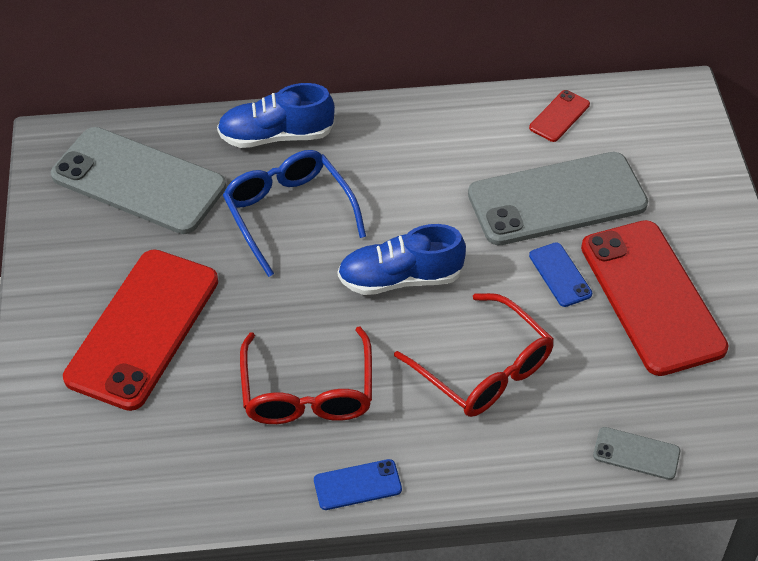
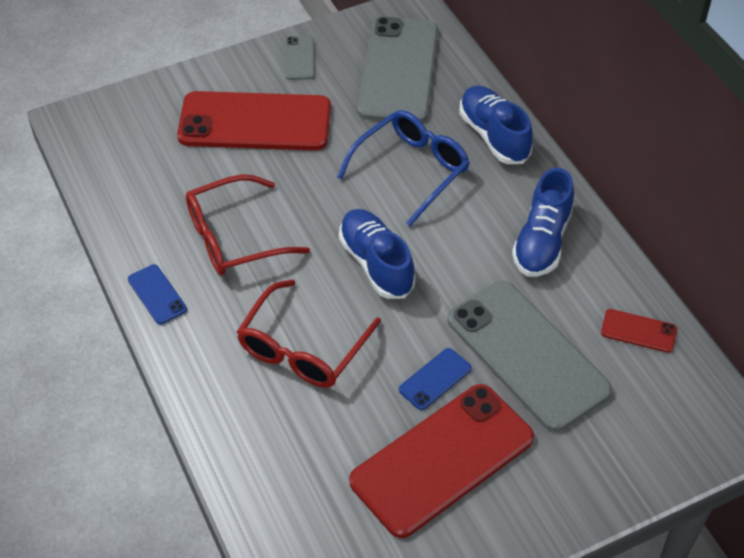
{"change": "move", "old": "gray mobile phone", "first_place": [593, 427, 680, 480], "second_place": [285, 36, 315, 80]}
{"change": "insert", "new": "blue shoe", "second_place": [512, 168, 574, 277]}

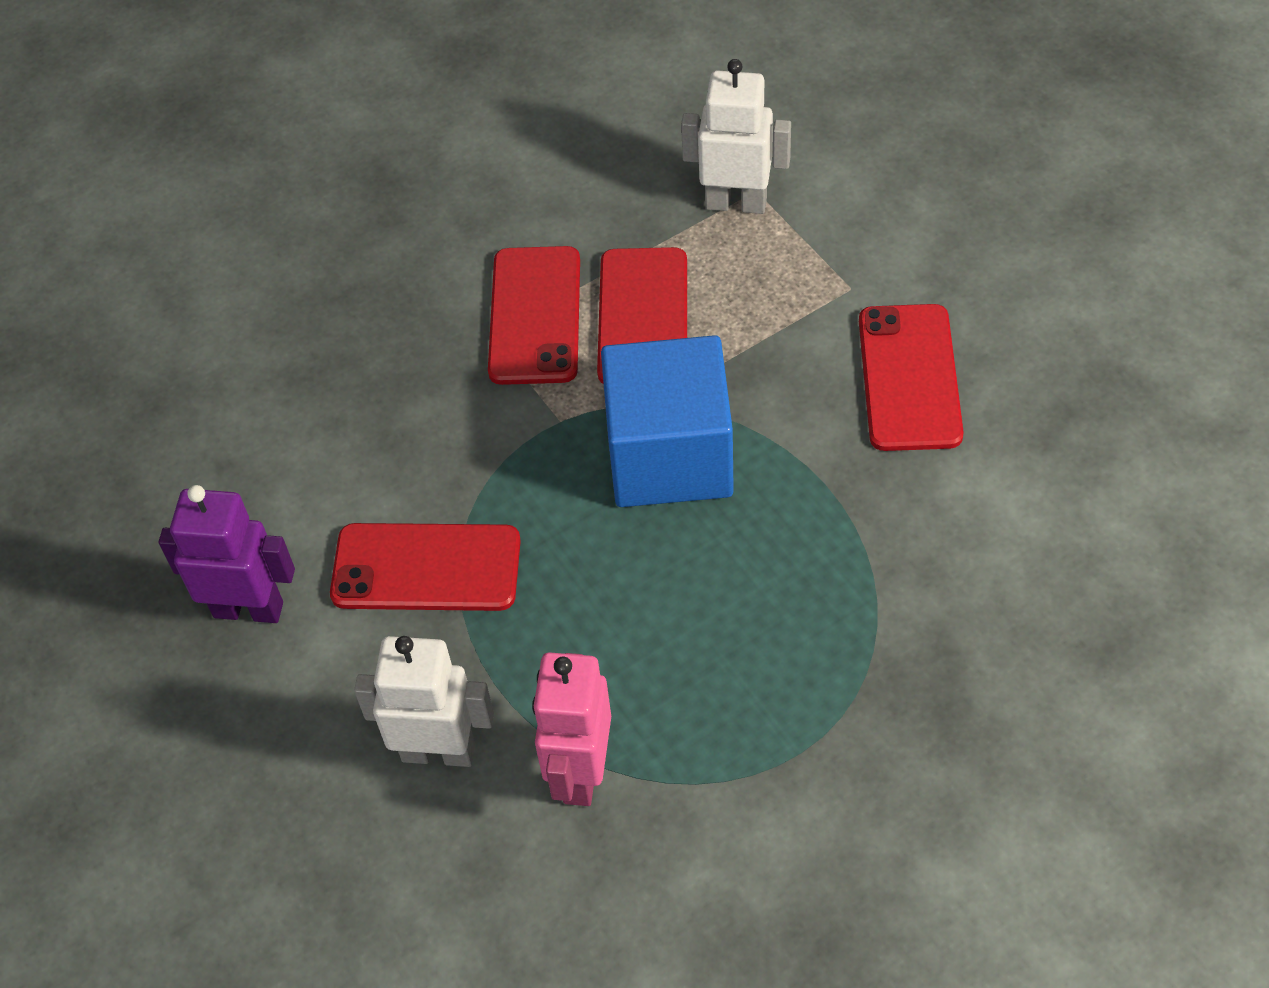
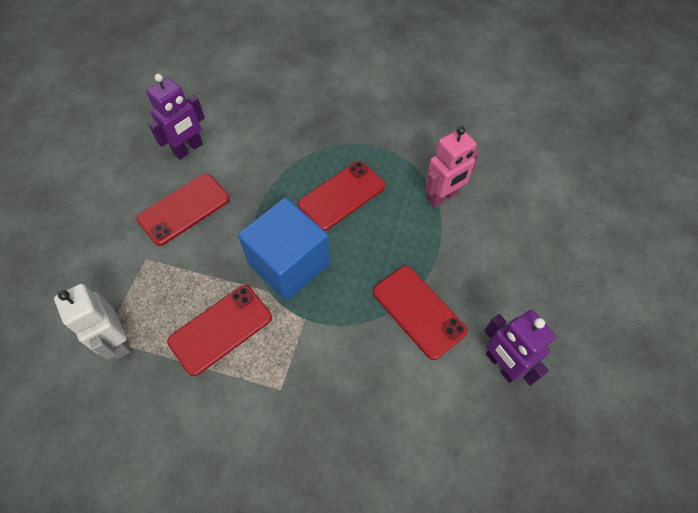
{"change": "move", "old": "red mobile phone", "first_place": [488, 246, 580, 385], "second_place": [298, 161, 385, 231]}
{"change": "delete", "old": "white robot", "first_place": [354, 636, 494, 767]}
{"change": "insert", "new": "violet robot", "second_place": [146, 74, 205, 160]}

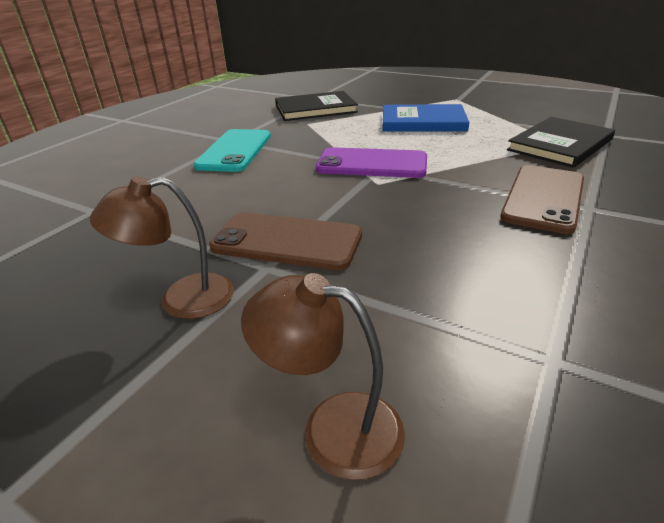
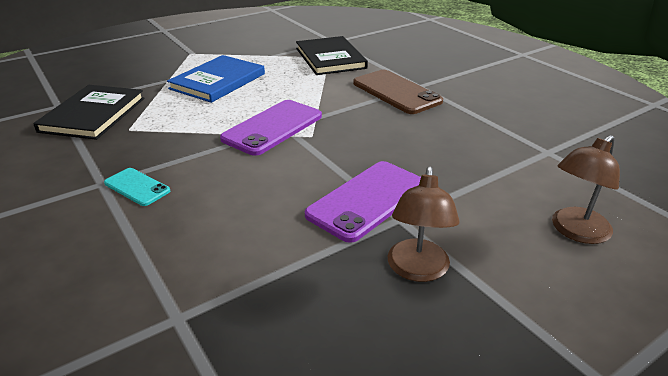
{"change": "resize", "old": "aqua mobile phone", "first_place": [194, 129, 271, 172], "second_place": [104, 168, 170, 206], "factor": 0.55}
{"change": "recolor", "old": "brown mobile phone", "new": "violet mobile phone", "first_place": [209, 212, 362, 270], "second_place": [305, 161, 421, 243]}

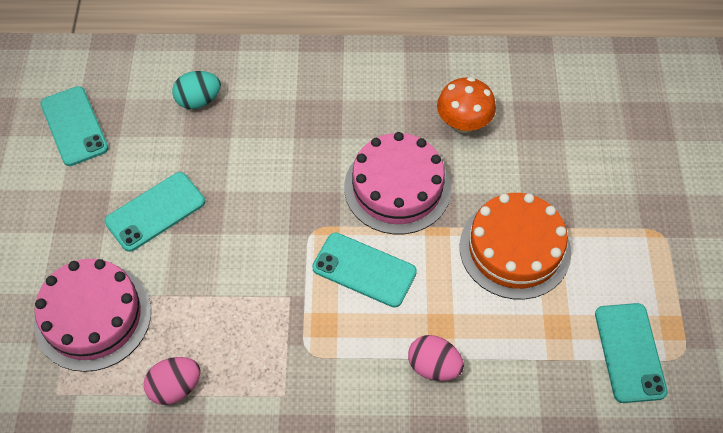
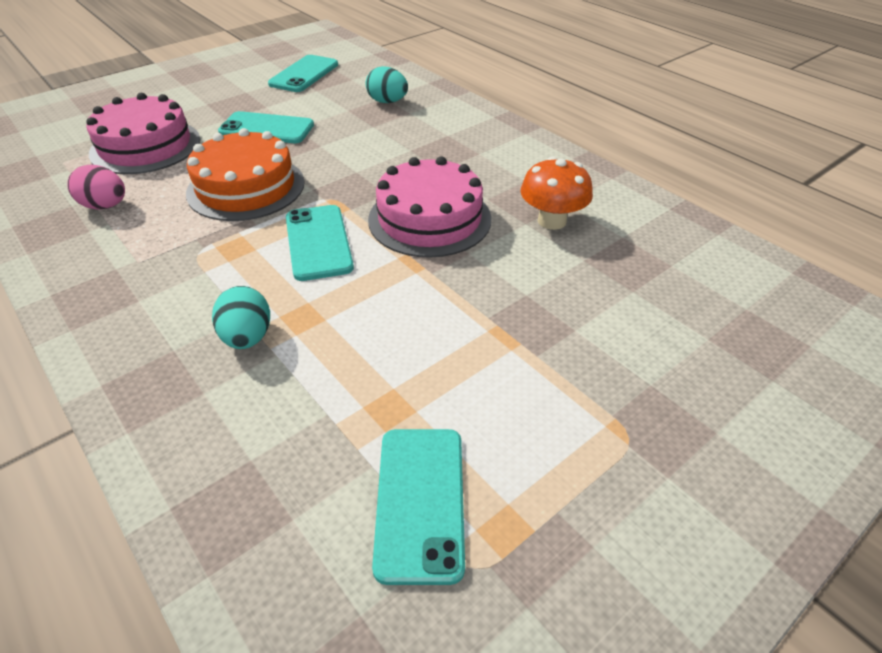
{"change": "move", "old": "bright orange layer cake", "first_place": [460, 193, 571, 300], "second_place": [186, 128, 305, 221]}
{"change": "rotate", "old": "aqua mobile phone", "first_place": [595, 303, 668, 403], "second_place": [372, 429, 465, 585], "degrees": -45}
{"change": "recolor", "old": "rose-pink toy egg", "new": "aqua toy egg", "first_place": [408, 335, 464, 381], "second_place": [212, 286, 270, 349]}

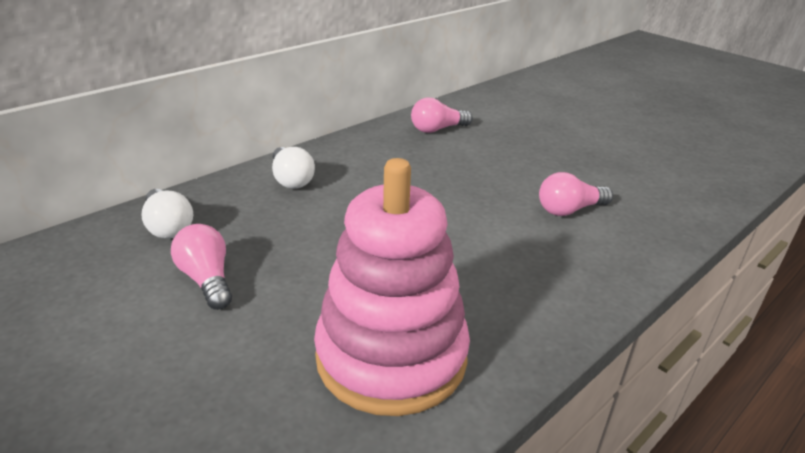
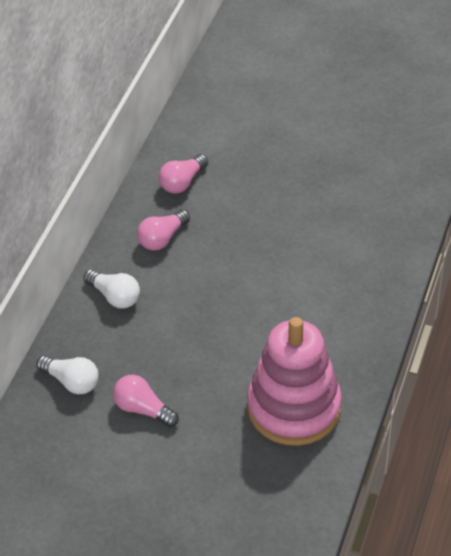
{"change": "move", "old": "rose-pink lightbulb", "first_place": [539, 172, 613, 216], "second_place": [137, 209, 190, 251]}

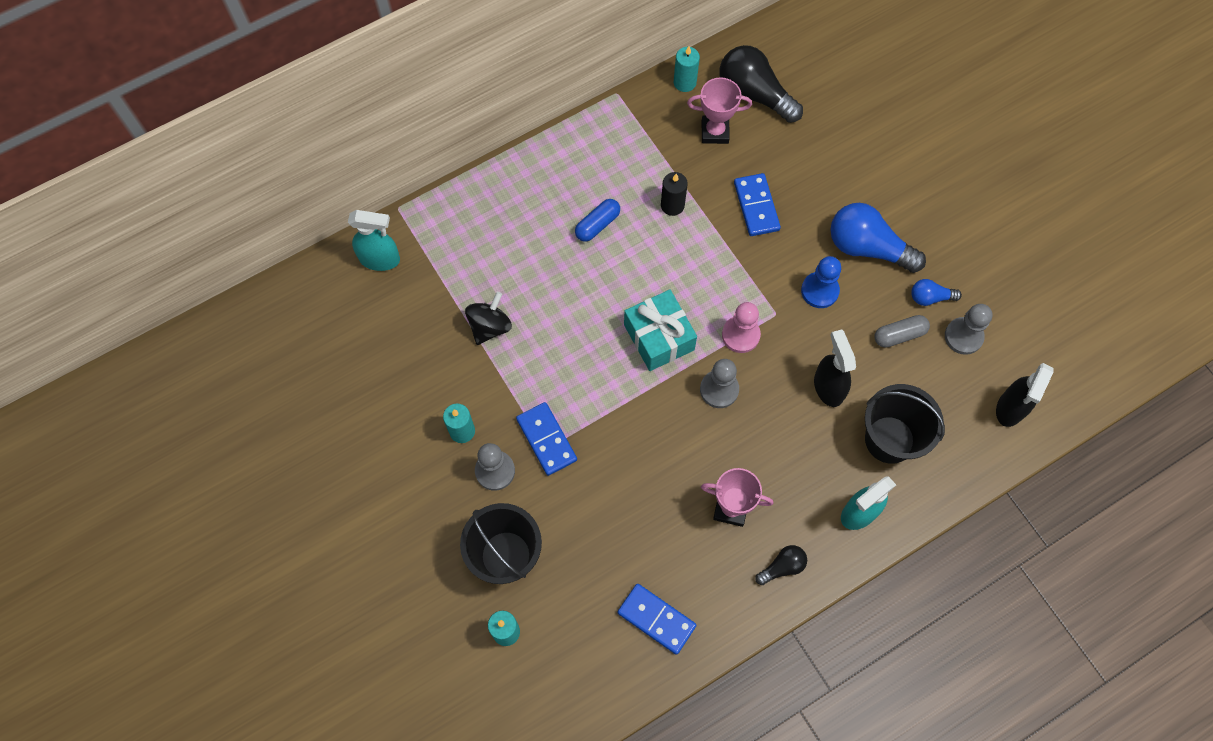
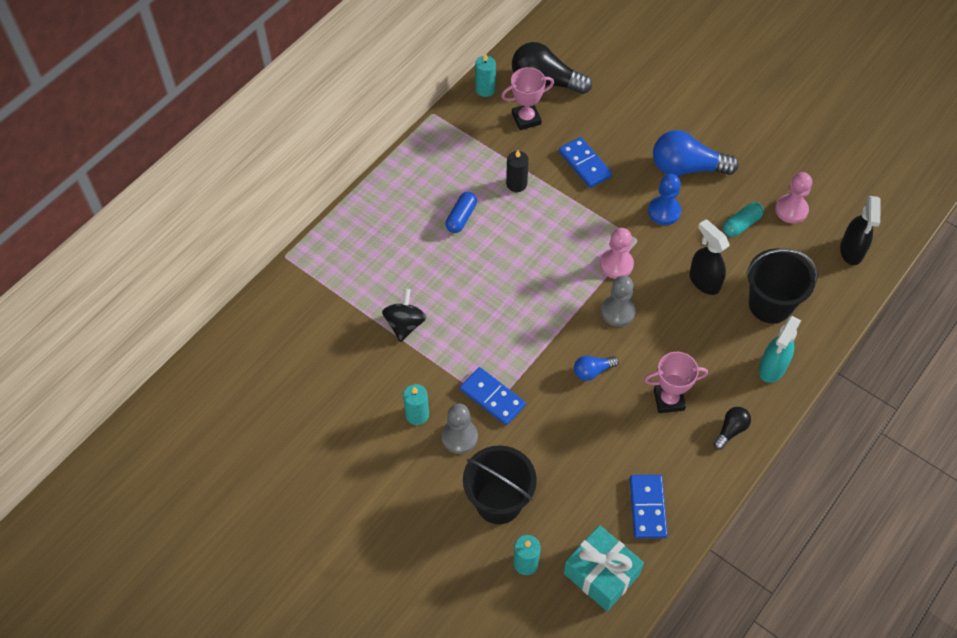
{"change": "delete", "old": "aqua spray bottle", "first_place": [348, 210, 400, 271]}
{"change": "move", "old": "blue lightbulb", "first_place": [911, 279, 962, 306], "second_place": [574, 356, 619, 381]}
{"change": "move", "old": "aqua gift", "first_place": [624, 289, 697, 371], "second_place": [564, 525, 644, 611]}
{"change": "recolor", "old": "gray game pawn", "new": "rose-pink game pawn", "first_place": [945, 304, 992, 355], "second_place": [775, 172, 812, 224]}
{"change": "recolor", "old": "gray pill shape", "new": "aqua pill shape", "first_place": [875, 315, 930, 348], "second_place": [723, 202, 764, 237]}
{"change": "rotate", "old": "blue domino", "first_place": [618, 584, 696, 655], "second_place": [630, 475, 668, 539], "degrees": 75}

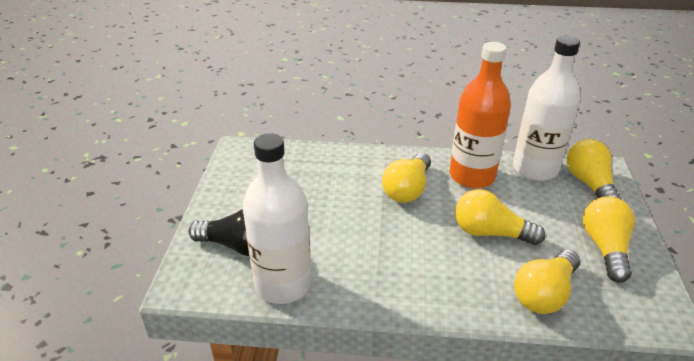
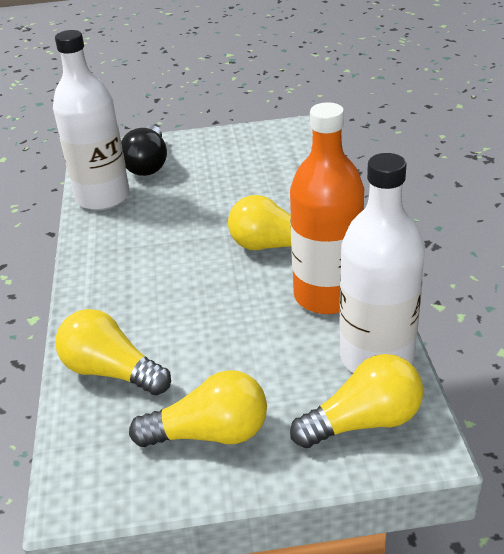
{"change": "delete", "old": "golden lightbulb", "first_place": [455, 189, 545, 245]}

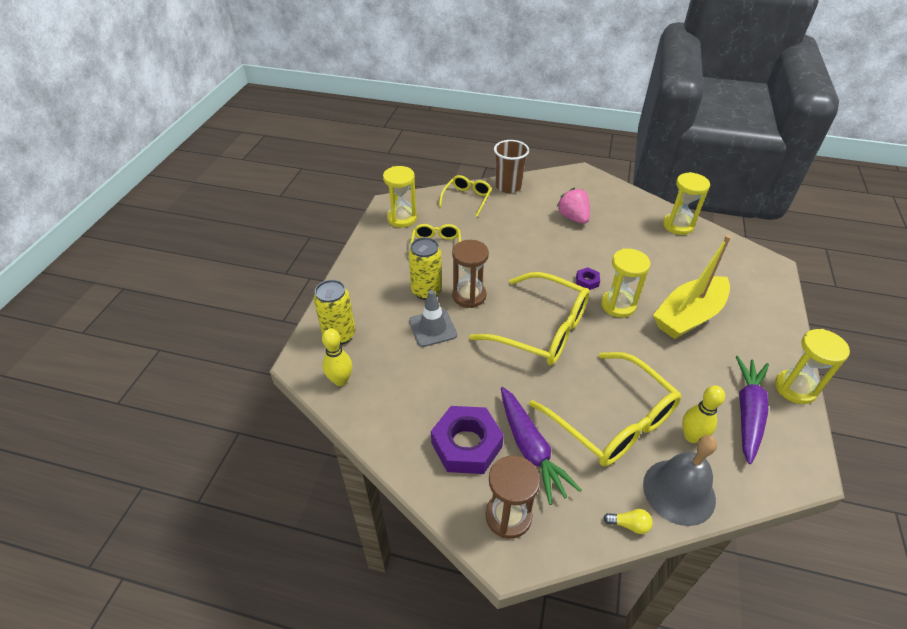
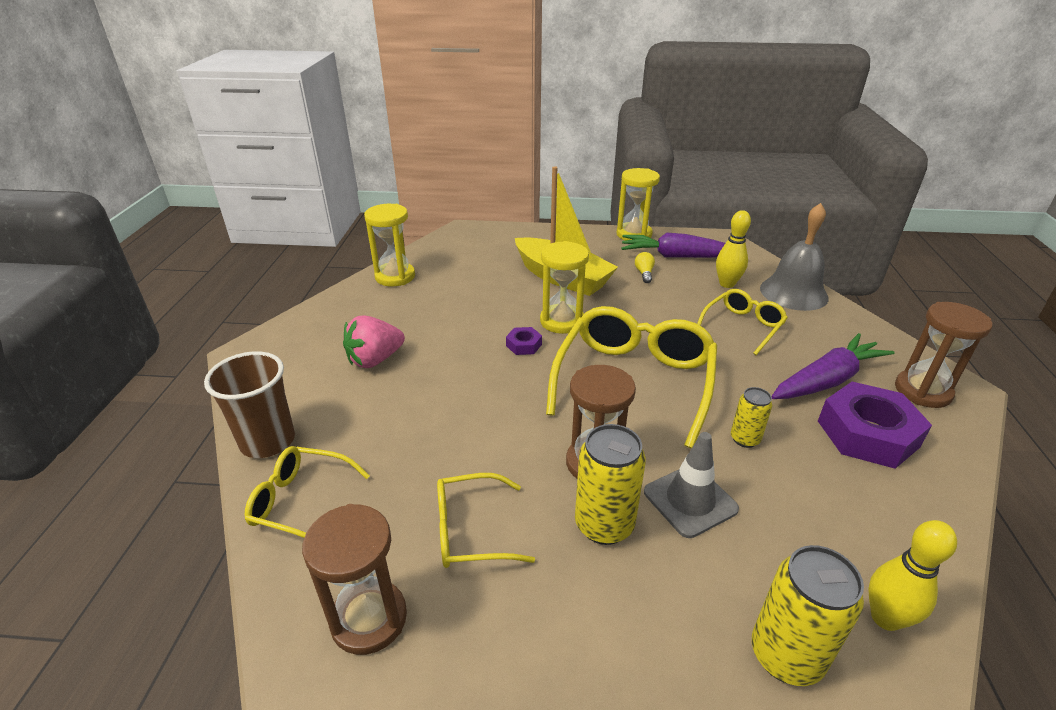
{"change": "recolor", "old": "golden sandglass", "new": "brown sandglass", "first_place": [383, 166, 417, 228], "second_place": [302, 504, 407, 655]}
{"change": "resize", "old": "golden eyeglasses", "first_place": [529, 352, 681, 466], "second_place": [697, 289, 788, 355], "factor": 0.54}
{"change": "move", "old": "golden lightbulb", "first_place": [604, 509, 653, 534], "second_place": [635, 252, 655, 283]}
{"change": "insert", "new": "golden can", "second_place": [731, 387, 772, 448]}

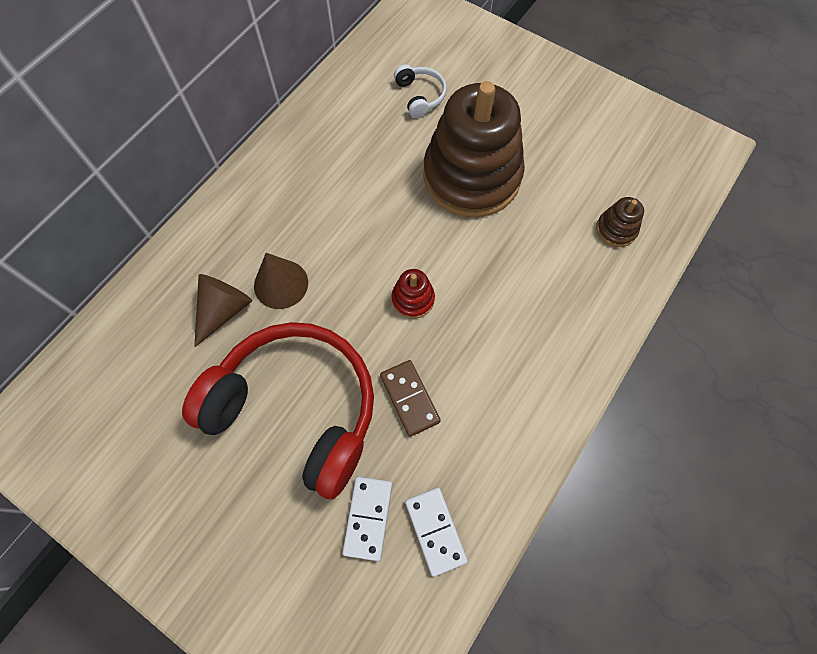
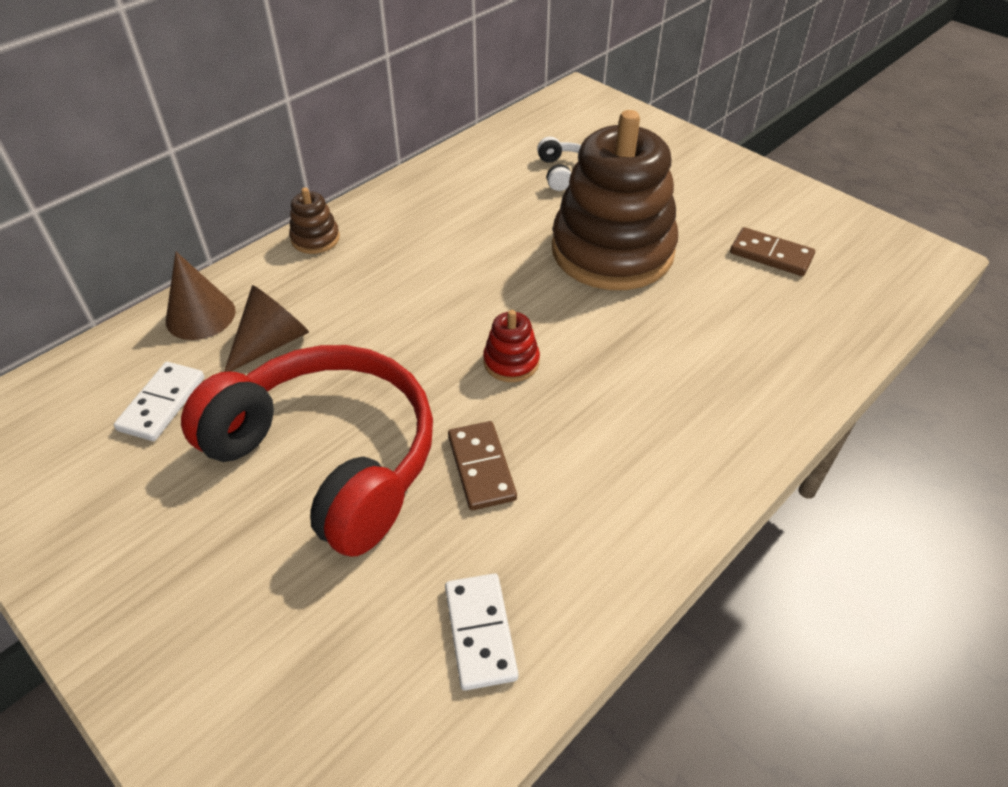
{"change": "move", "old": "brown stacking toy", "first_place": [596, 197, 644, 247], "second_place": [289, 187, 340, 254]}
{"change": "move", "old": "brown cone shape", "first_place": [254, 253, 308, 309], "second_place": [166, 252, 236, 340]}
{"change": "move", "old": "white domino", "first_place": [342, 476, 392, 561], "second_place": [114, 362, 204, 441]}
{"change": "insert", "new": "brown domino", "second_place": [730, 227, 815, 276]}

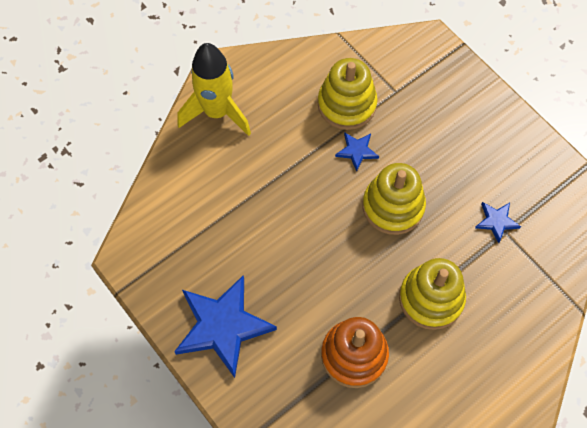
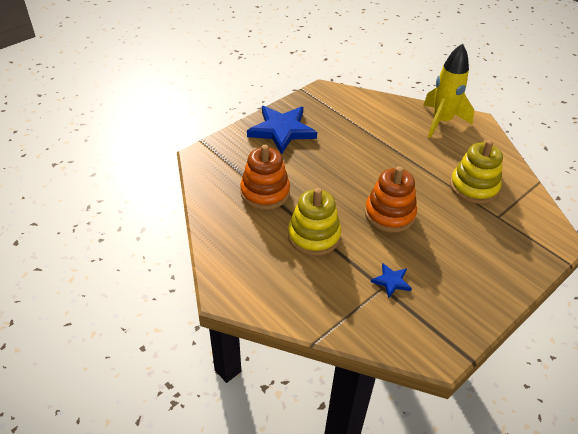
{"change": "delete", "old": "blue star shape", "first_place": [335, 132, 379, 172]}
{"change": "recolor", "old": "golden stacking toy", "new": "bright orange stacking toy", "first_place": [363, 163, 426, 235], "second_place": [365, 166, 417, 232]}

